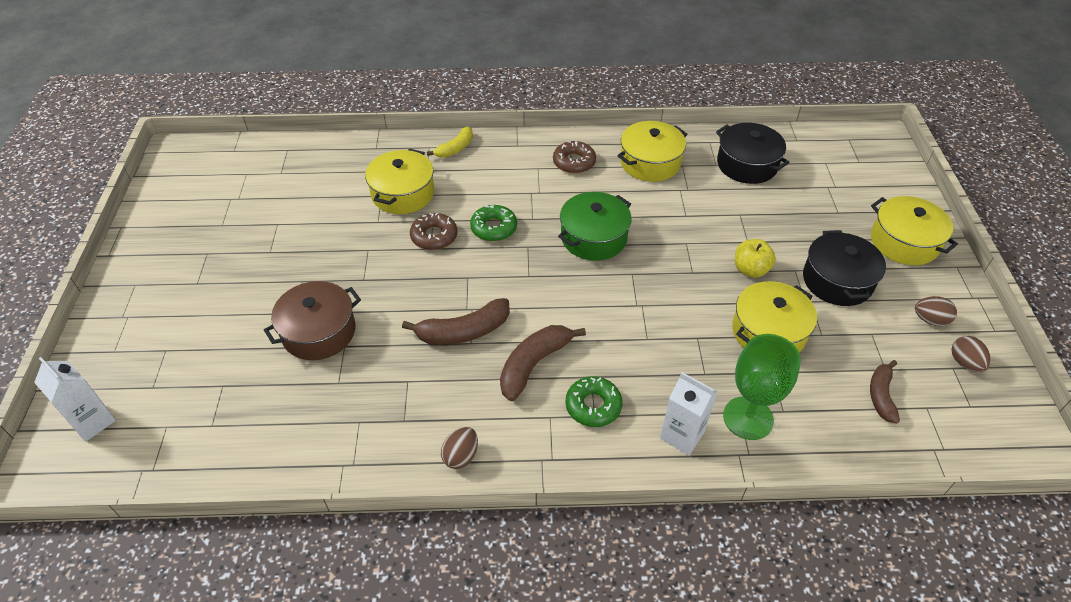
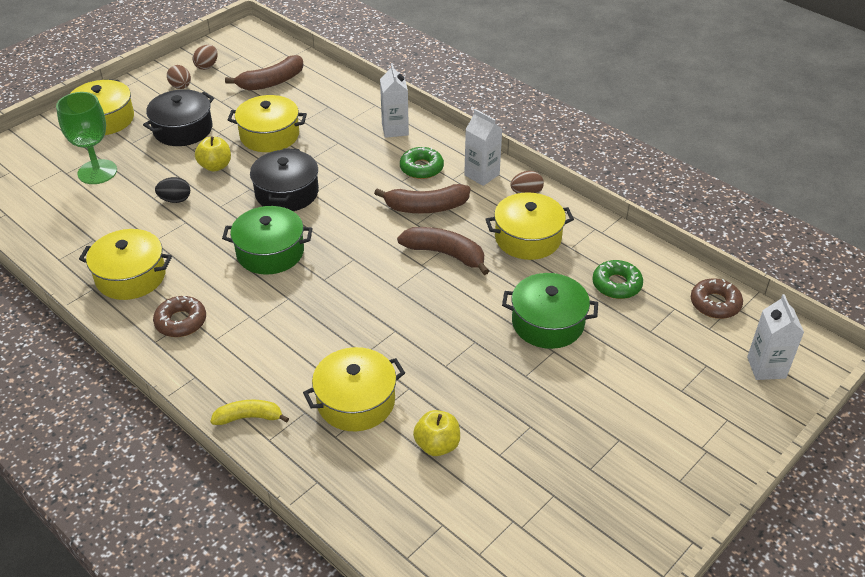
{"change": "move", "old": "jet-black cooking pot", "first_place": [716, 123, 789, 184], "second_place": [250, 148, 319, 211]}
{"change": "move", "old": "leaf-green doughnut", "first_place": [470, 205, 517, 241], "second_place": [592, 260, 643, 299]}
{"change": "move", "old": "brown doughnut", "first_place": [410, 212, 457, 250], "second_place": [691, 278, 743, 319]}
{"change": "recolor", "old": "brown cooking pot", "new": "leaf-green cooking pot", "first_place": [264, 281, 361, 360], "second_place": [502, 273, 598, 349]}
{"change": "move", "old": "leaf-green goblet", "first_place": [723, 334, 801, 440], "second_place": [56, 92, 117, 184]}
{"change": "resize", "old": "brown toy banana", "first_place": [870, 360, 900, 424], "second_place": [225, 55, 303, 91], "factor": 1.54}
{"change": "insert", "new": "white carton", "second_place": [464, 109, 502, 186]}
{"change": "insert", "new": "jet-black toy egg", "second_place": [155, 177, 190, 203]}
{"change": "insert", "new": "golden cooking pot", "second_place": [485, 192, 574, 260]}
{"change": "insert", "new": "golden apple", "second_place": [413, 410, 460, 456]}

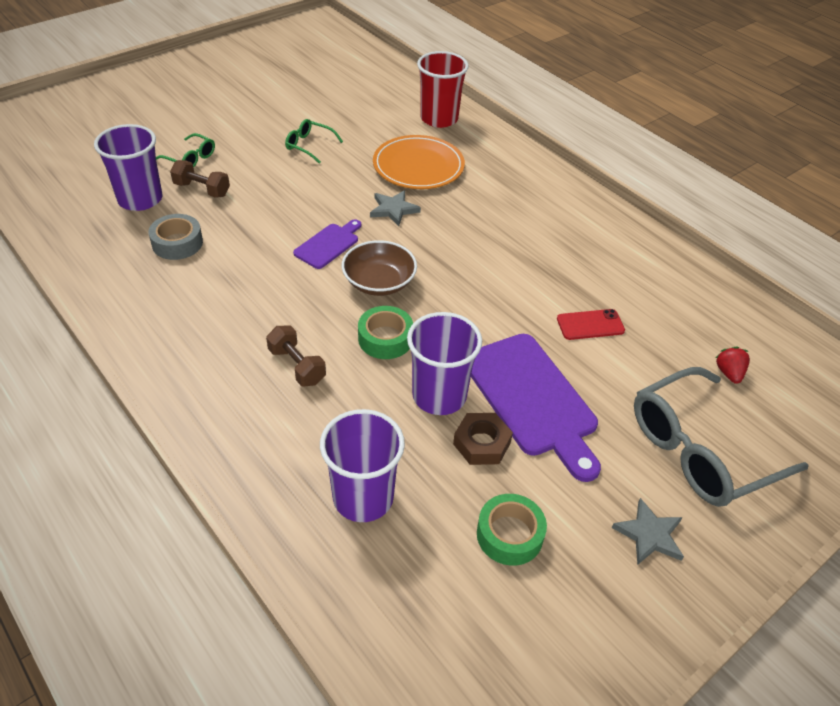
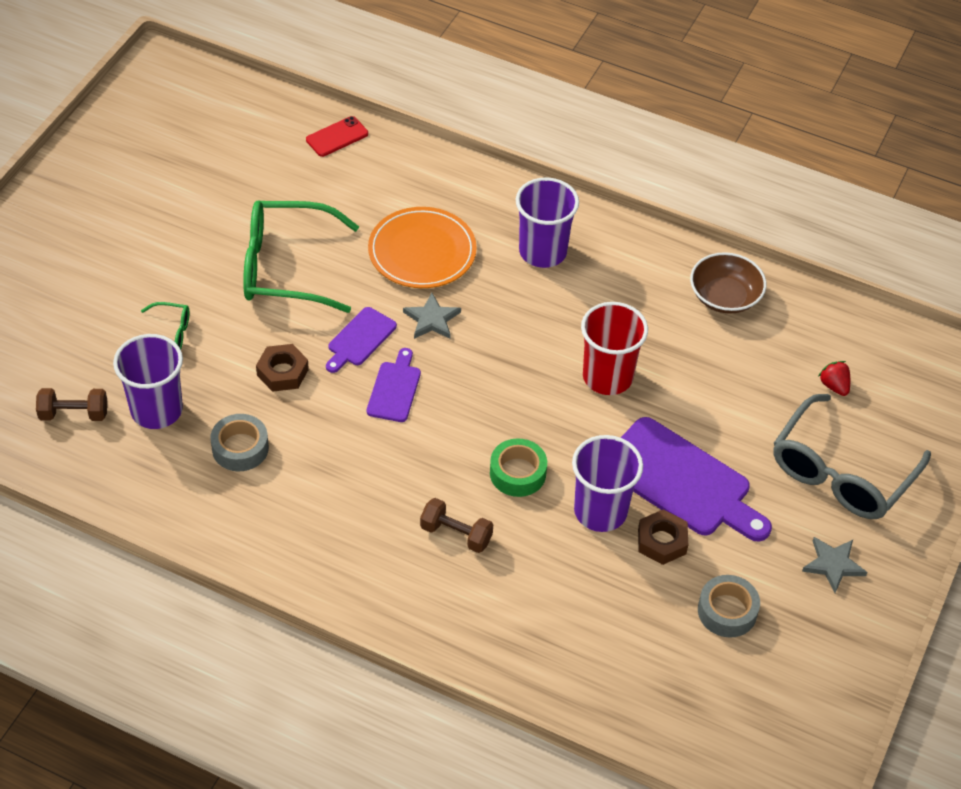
{"change": "move", "old": "red cup", "first_place": [417, 51, 469, 128], "second_place": [581, 302, 648, 395]}
{"change": "resize", "old": "leaf-green eyeglasses", "first_place": [285, 119, 343, 164], "second_place": [243, 200, 359, 313], "factor": 2.14}
{"change": "move", "old": "brown hand weight", "first_place": [170, 160, 230, 198], "second_place": [36, 388, 107, 421]}
{"change": "move", "old": "brown deep dish", "first_place": [342, 240, 417, 296], "second_place": [690, 252, 766, 314]}
{"change": "move", "old": "red mobile phone", "first_place": [557, 309, 625, 340], "second_place": [306, 116, 368, 157]}
{"change": "move", "old": "violet cup", "first_place": [320, 409, 405, 522], "second_place": [516, 178, 579, 268]}
{"change": "recolor", "old": "leaf-green sticky tape", "new": "gray sticky tape", "first_place": [477, 494, 547, 566], "second_place": [698, 575, 760, 638]}
{"change": "insert", "new": "violet bread board", "second_place": [326, 307, 397, 373]}
{"change": "insert", "new": "brown nut", "second_place": [256, 344, 309, 392]}

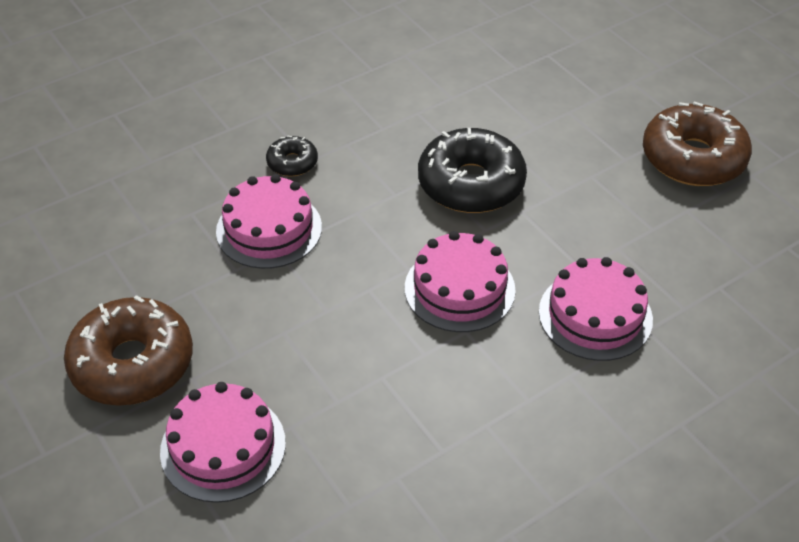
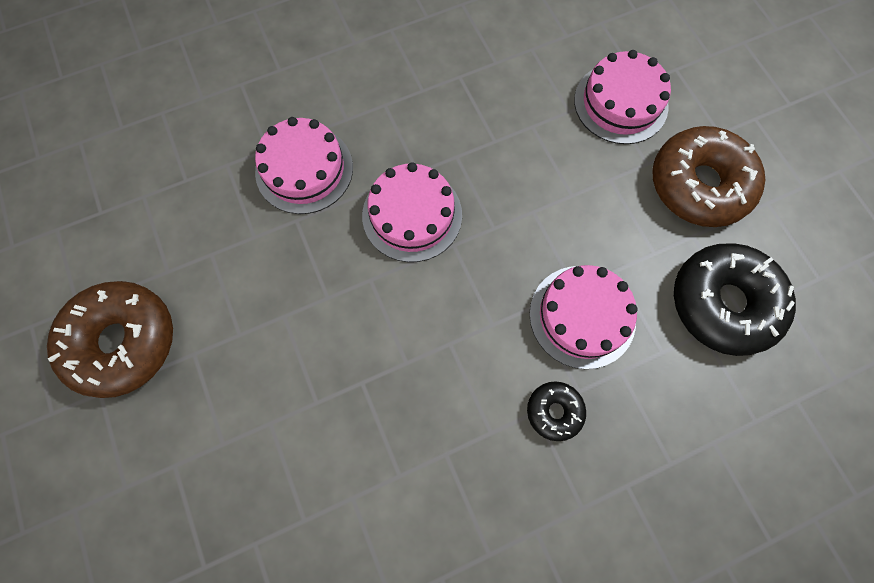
{"change": "move", "old": "jet-black doughnut", "first_place": [418, 128, 527, 213], "second_place": [674, 243, 796, 356]}

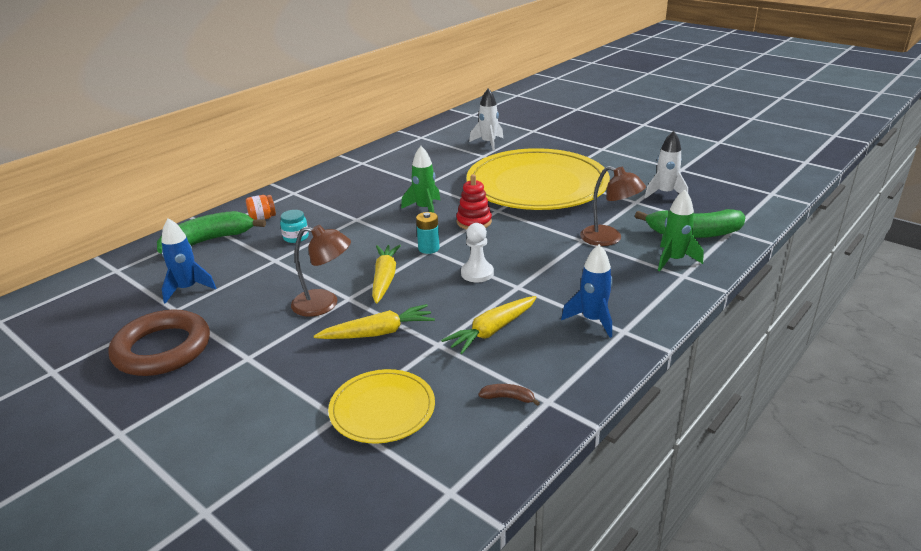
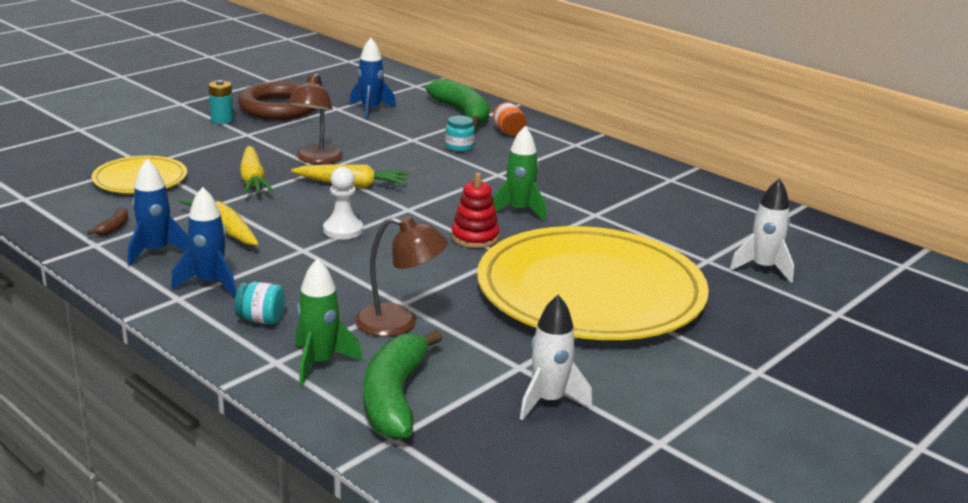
{"change": "rotate", "old": "brown desk lamp", "first_place": [580, 166, 646, 246], "second_place": [355, 216, 448, 337], "degrees": -120}
{"change": "move", "old": "aqua battery", "first_place": [416, 212, 440, 254], "second_place": [208, 80, 234, 124]}
{"change": "insert", "new": "blue spaceship", "second_place": [128, 159, 189, 266]}
{"change": "insert", "new": "aqua preserve jar", "second_place": [234, 282, 285, 324]}

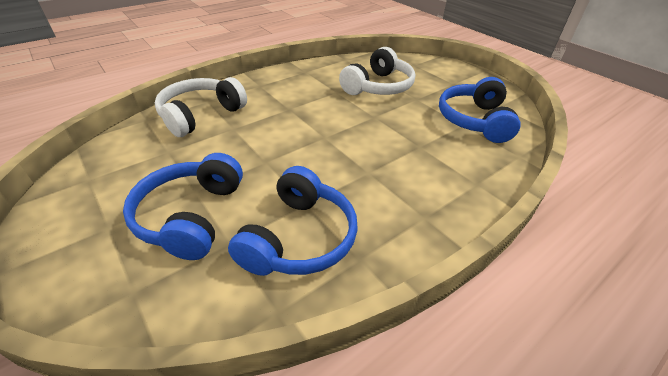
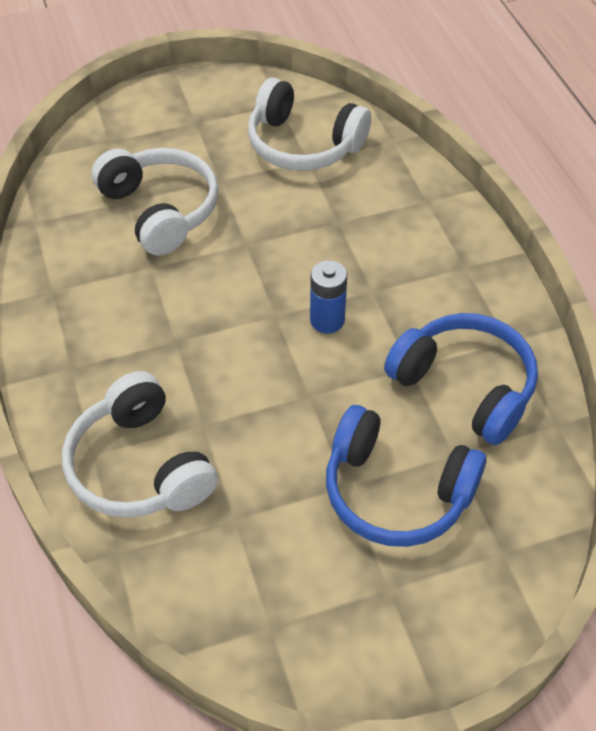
{"change": "recolor", "old": "blue headphones", "new": "white headphones", "first_place": [439, 77, 521, 143], "second_place": [248, 78, 371, 171]}
{"change": "insert", "new": "blue battery", "second_place": [310, 260, 347, 334]}

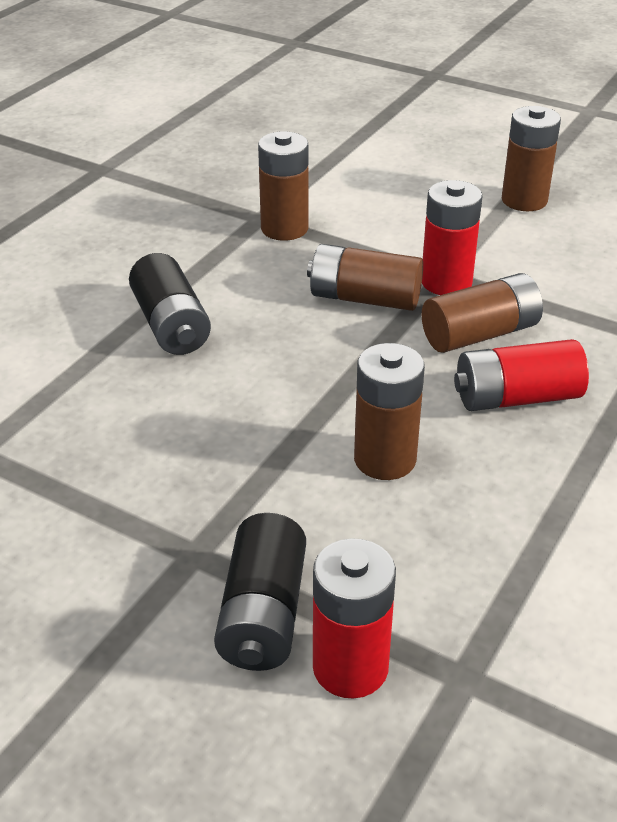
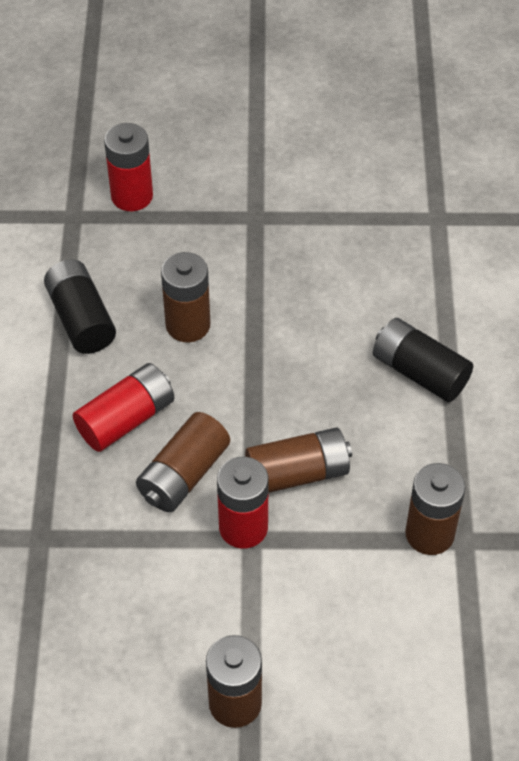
{"change": "move", "old": "jet-black battery", "first_place": [214, 513, 306, 671], "second_place": [44, 259, 116, 354]}

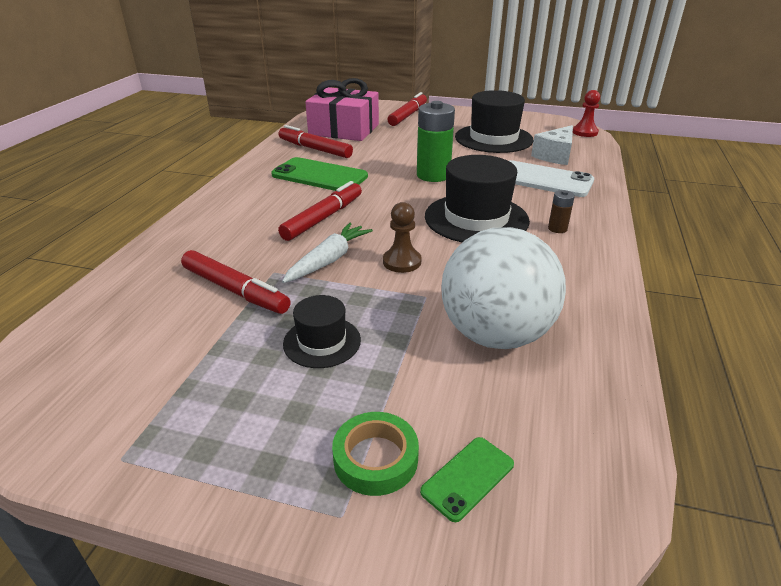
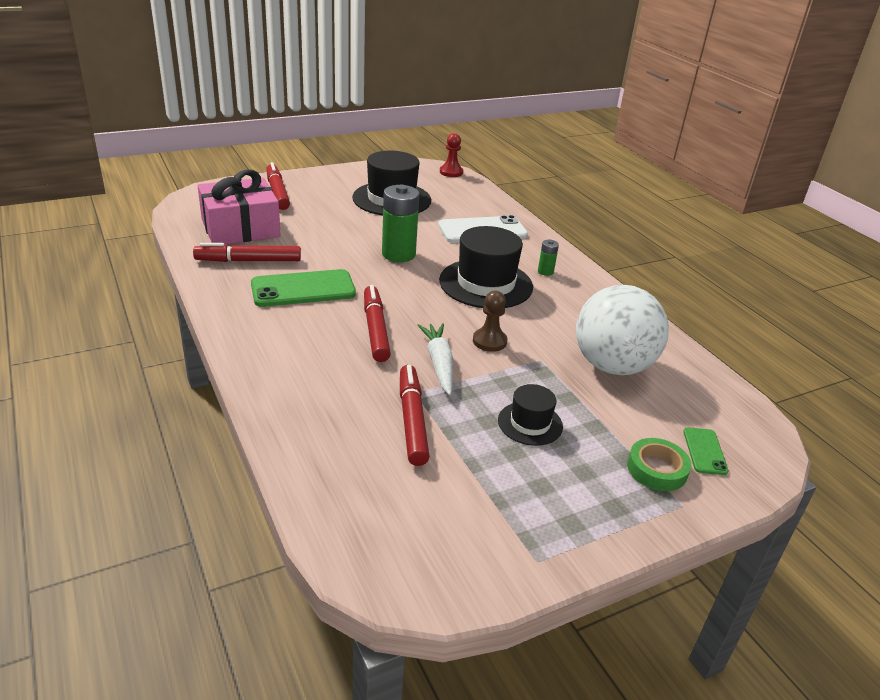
{"change": "delete", "old": "white cheese wedge", "first_place": [531, 125, 573, 165]}
{"change": "recolor", "old": "brown battery", "new": "leaf-green battery", "first_place": [548, 190, 575, 233], "second_place": [538, 240, 559, 276]}
{"change": "rotate", "old": "red felt pen", "first_place": [181, 250, 291, 314], "second_place": [400, 365, 430, 466], "degrees": -90}

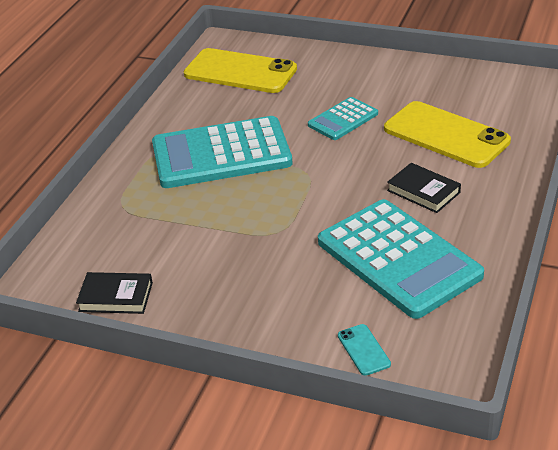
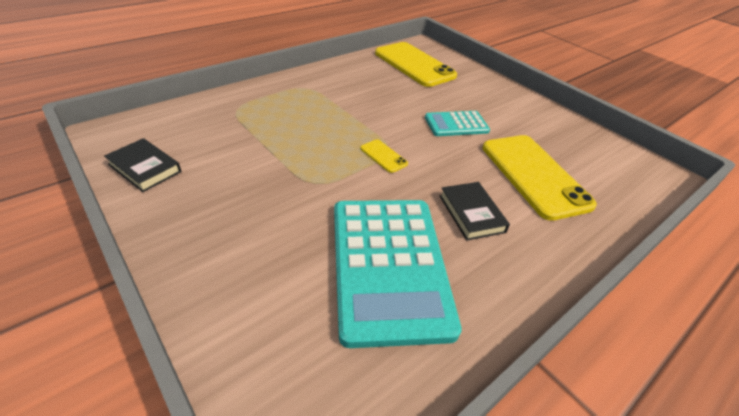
{"change": "delete", "old": "aqua adding machine", "first_place": [152, 116, 293, 188]}
{"change": "delete", "old": "aqua mobile phone", "first_place": [338, 324, 391, 376]}
{"change": "insert", "new": "golden mobile phone", "second_place": [360, 139, 408, 173]}

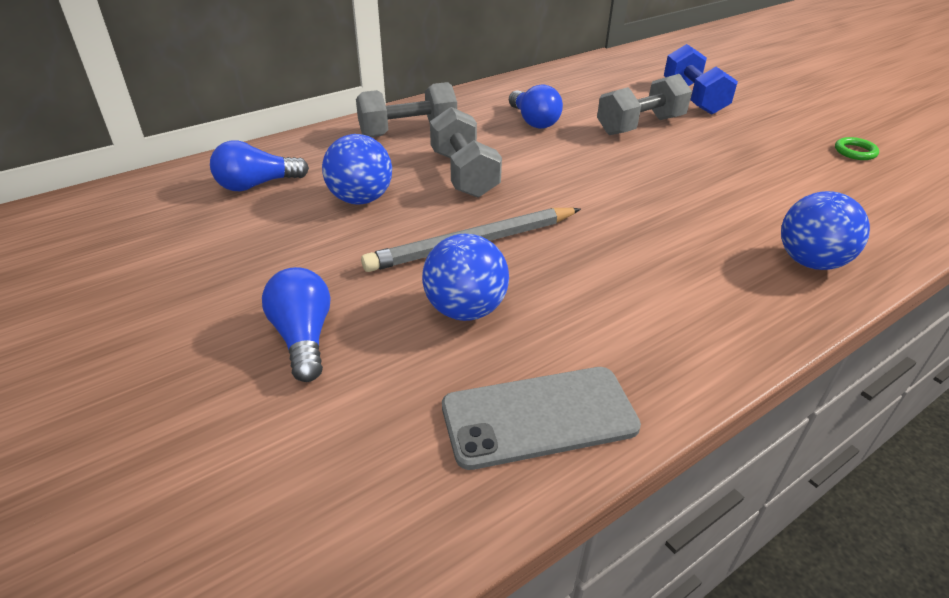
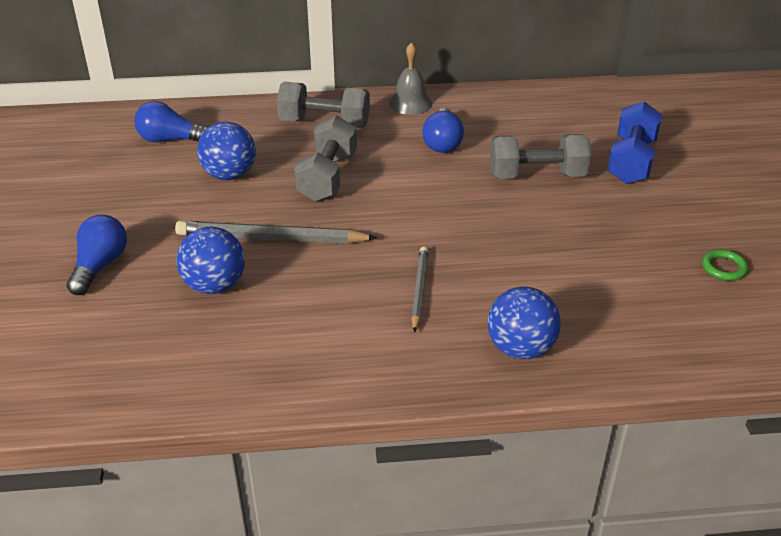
{"change": "delete", "old": "gray mobile phone", "first_place": [442, 367, 641, 470]}
{"change": "insert", "new": "gray school bell", "second_place": [389, 42, 432, 115]}
{"change": "insert", "new": "gray lead pencil", "second_place": [411, 246, 428, 332]}

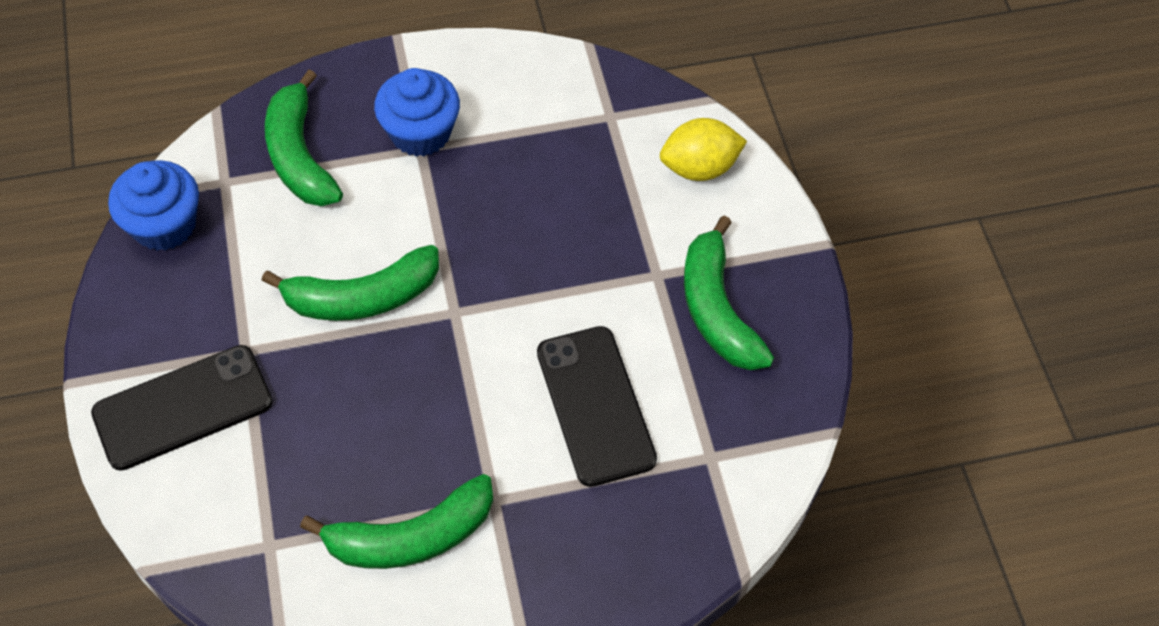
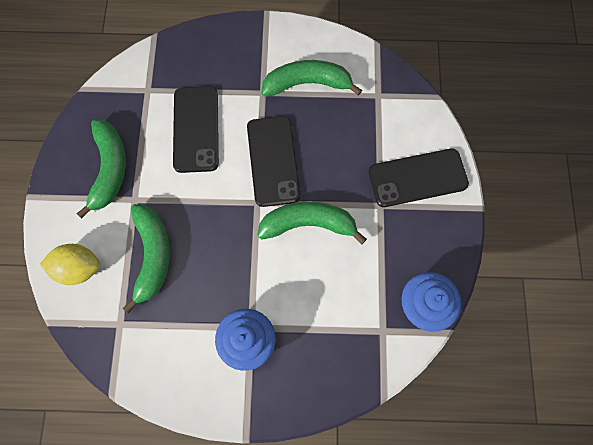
{"change": "move", "old": "leaf-green toy banana", "first_place": [265, 69, 343, 206], "second_place": [123, 204, 170, 313]}
{"change": "insert", "new": "jet-black mobile phone", "second_place": [247, 116, 301, 207]}

